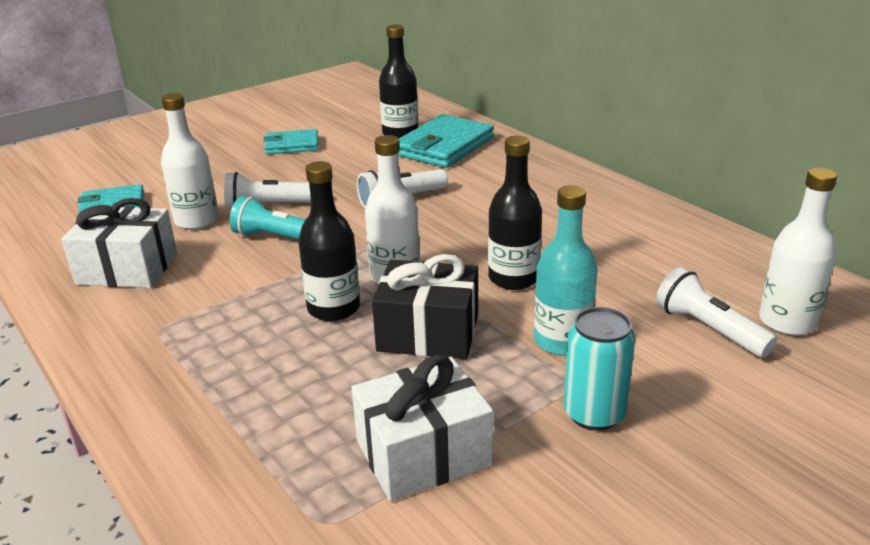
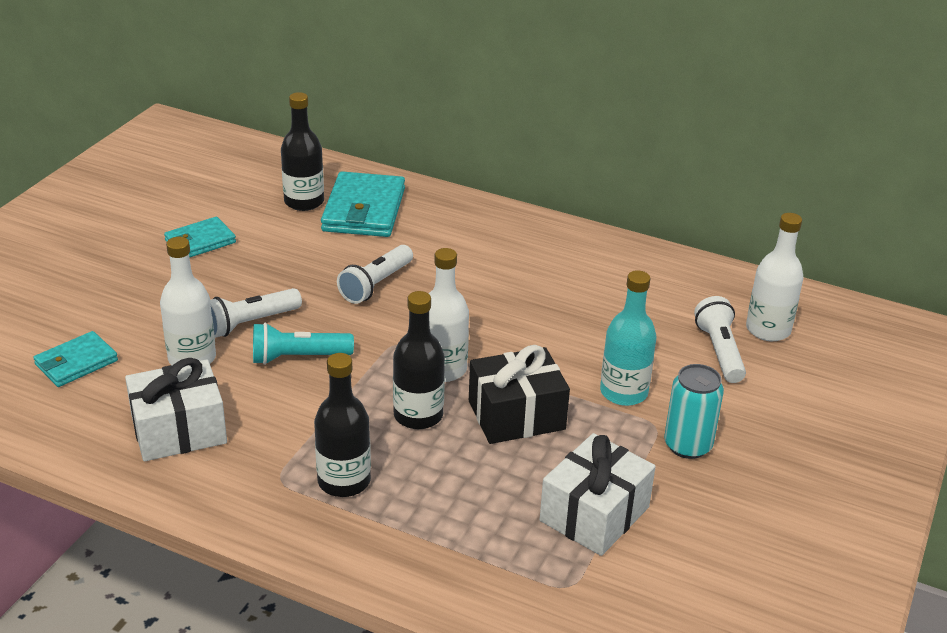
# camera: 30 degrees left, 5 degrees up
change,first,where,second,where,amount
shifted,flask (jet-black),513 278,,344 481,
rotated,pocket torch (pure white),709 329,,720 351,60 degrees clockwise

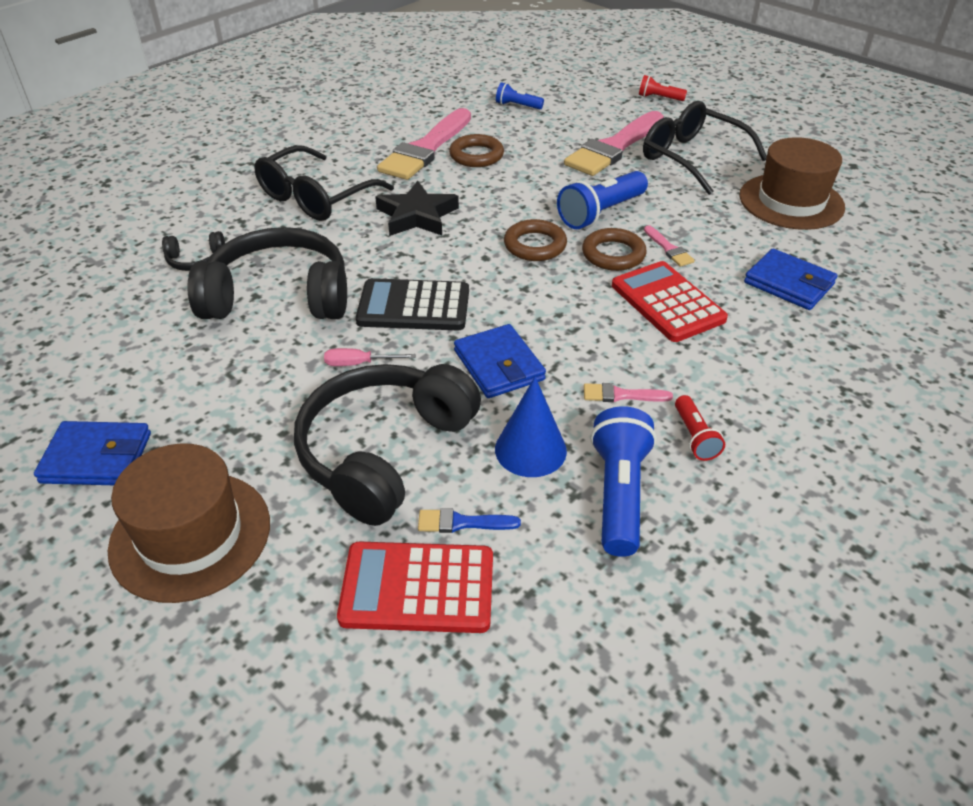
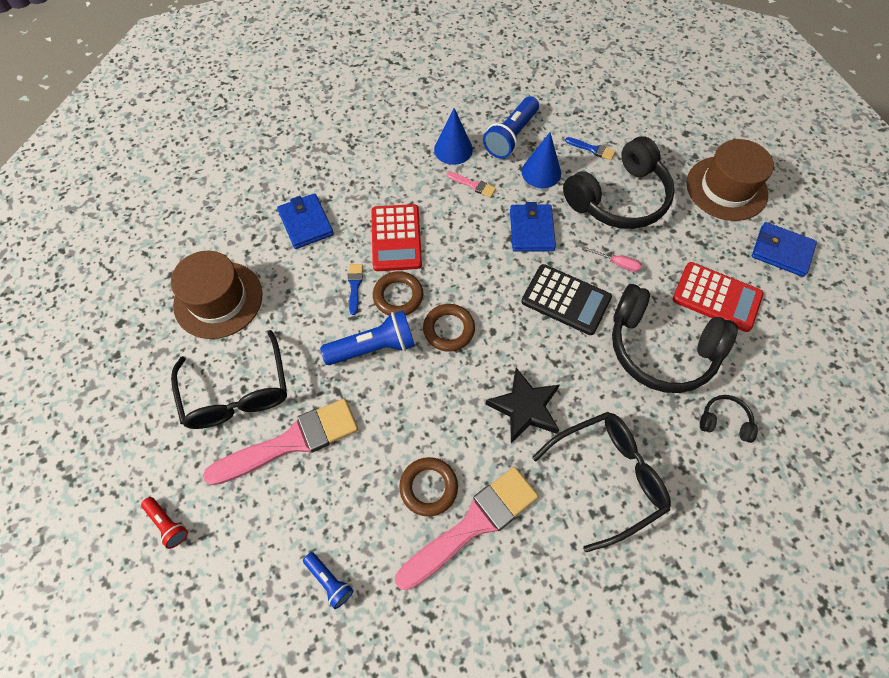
# camera: 155 degrees left, 20 degrees up
change,first,where,second,where,amount
repainted,paintbrush (pink),669 249,paintbrush (royal blue),355 286,
swapped,pocket torch (crimson),694 437,cone (royal blue),453 149,
shifted,calculator (crimson),417 588,,716 297,

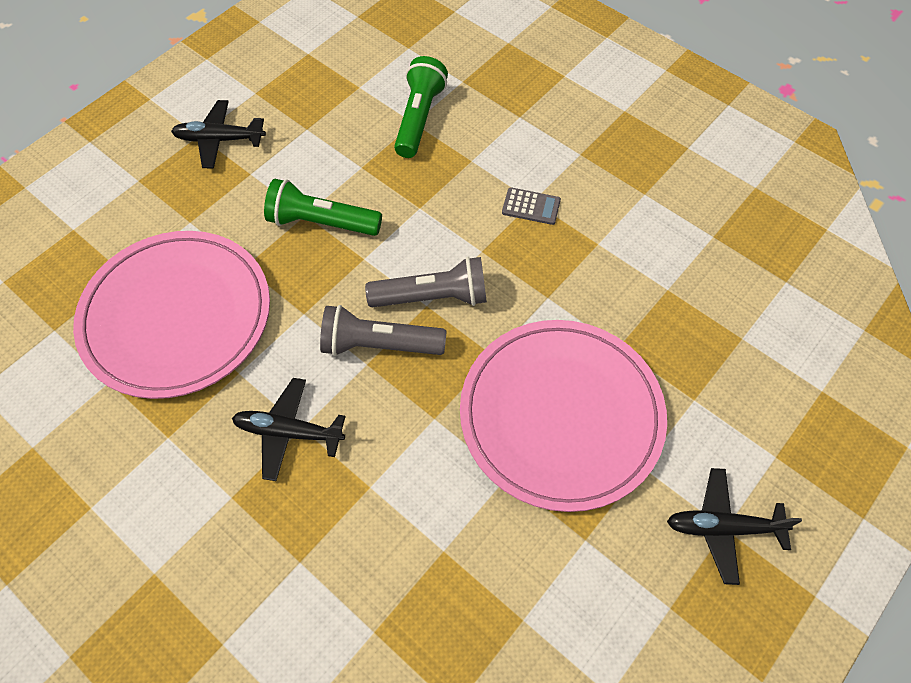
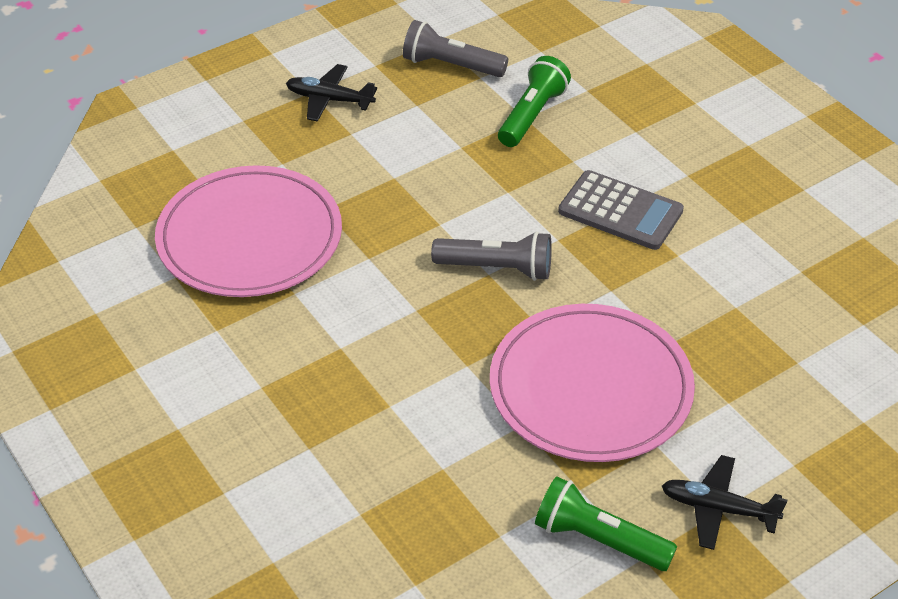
# camera: 15 degrees right, 15 degrees down
change,first,where,second,where,amount
shifted,pocket torch (grey),379 345,,451 65,
shifted,pocket torch (leaf-green),321 222,,599 539,
scaled,calculator (grey),531 206,,620 211,x1.97
gone,toy plane (jet-black),288 432,,,

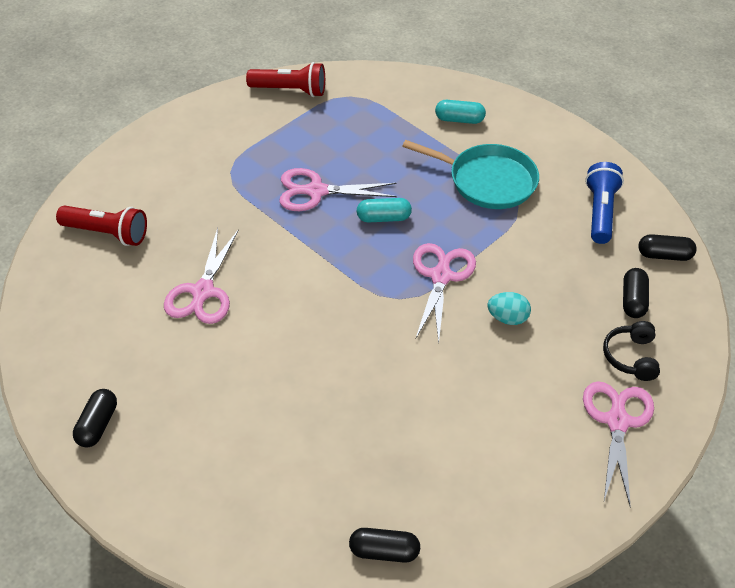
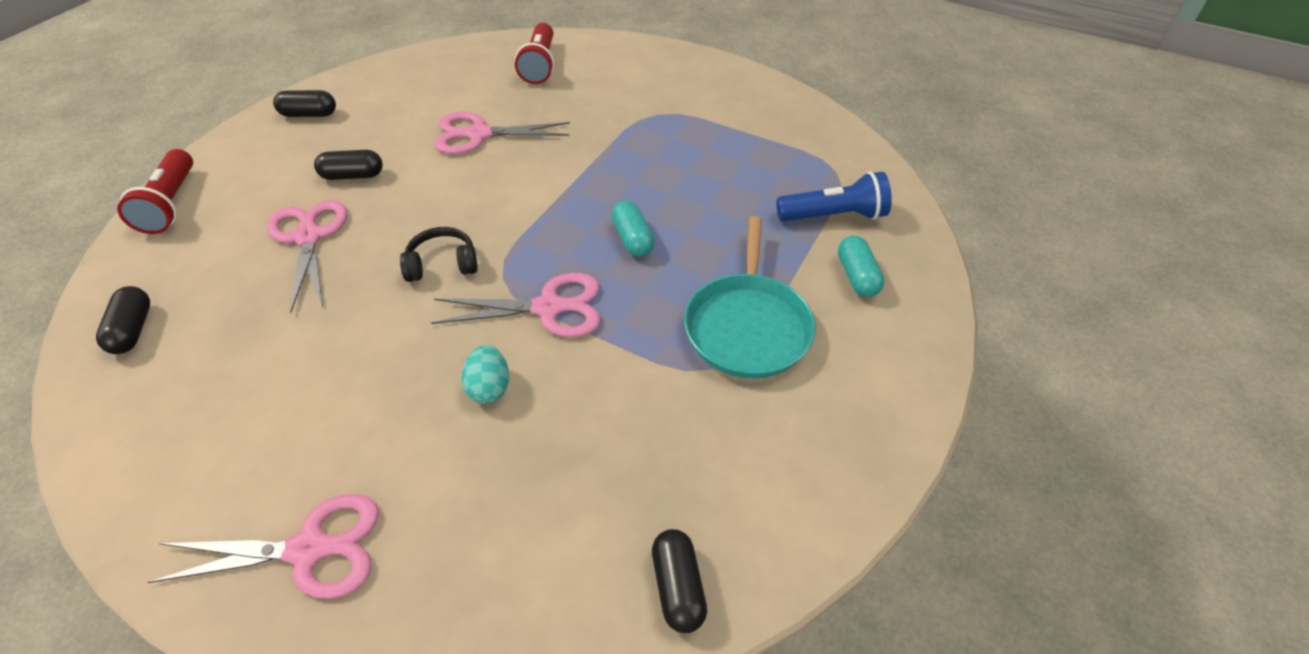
# camera: 75 degrees right, 0 degrees up
change,first,where,second,where,amount
shifted,pocket torch (crimson),290 90,,171 204,
shifted,pair of scissors (pink),316 191,,308 237,
shifted,capsule (jet-black),633 300,,352 175,
shifted,over-ear headphones (jet-black),631 357,,442 264,
shifted,pocket torch (royal blue),600 212,,834 216,

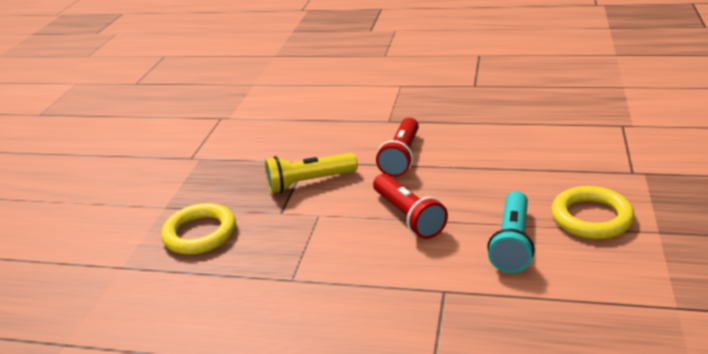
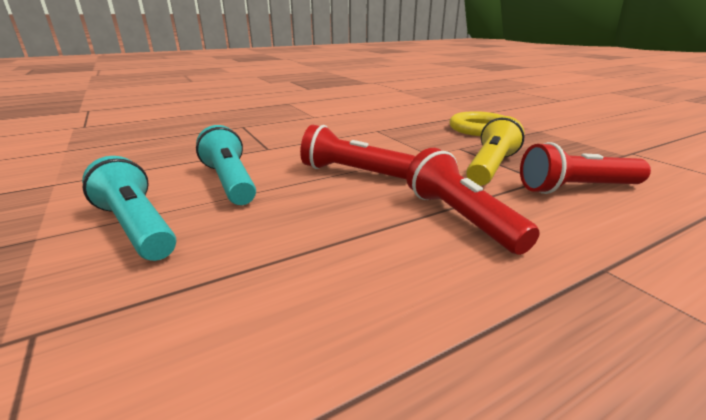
# camera: 135 degrees right, 5 degrees down
change,first,where,second,where,amount
swapped,torus (yellow),591 217,pocket torch (turquoise),137 227,
new,,,pocket torch (crimson),576 188,

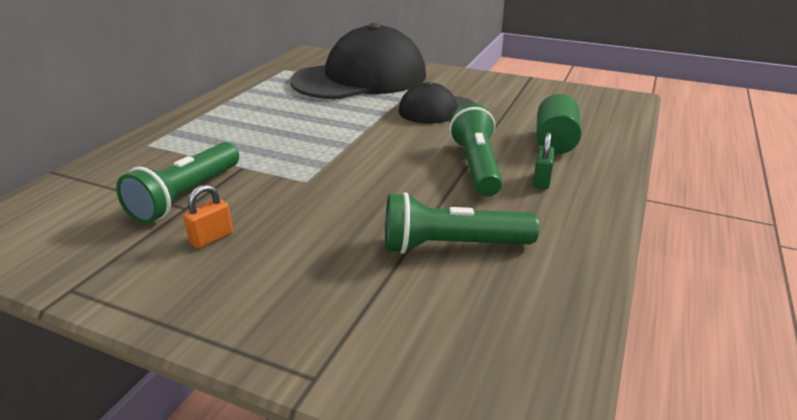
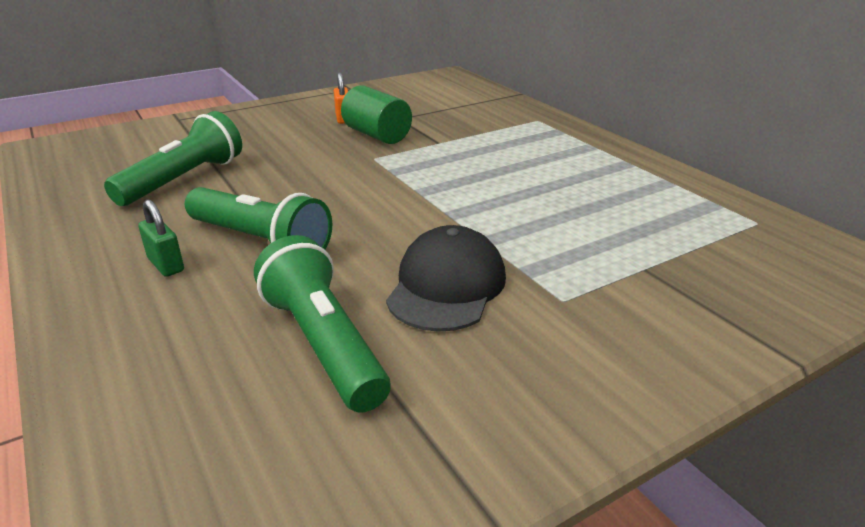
# camera: 125 degrees right, 0 degrees up
change,first,where,second,where,amount
shifted,pocket torch (leaf-green),186 196,,323 344,
shifted,solid cylinder (leaf-green),555 142,,377 135,
gone,peaked cap (jet-black),360 78,,,

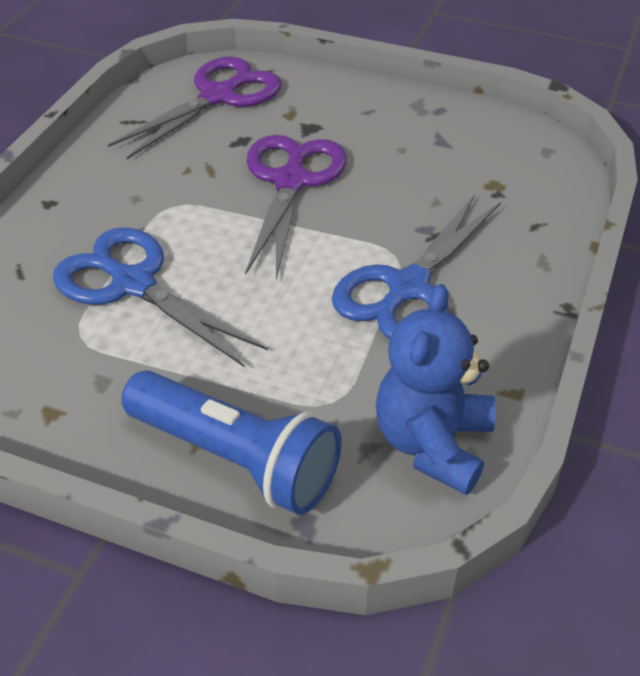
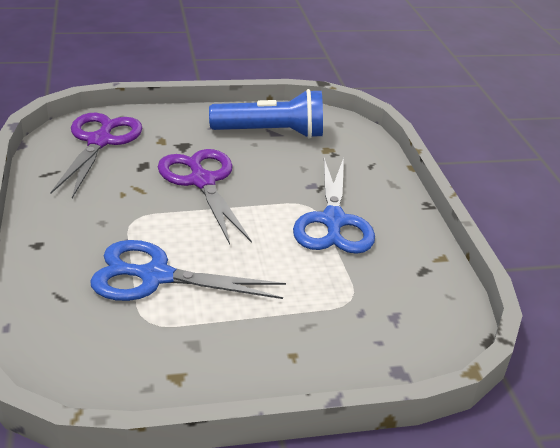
# camera: 35 degrees left, 10 degrees down
change,first,where,second,where,amount
shifted,pocket torch (royal blue),236 459,,271 133,
gone,stuffed bear (royal blue),432 443,,,

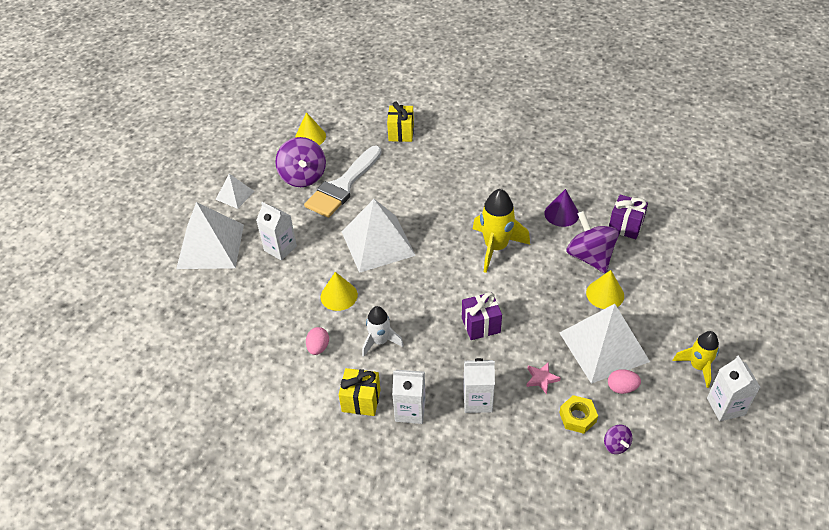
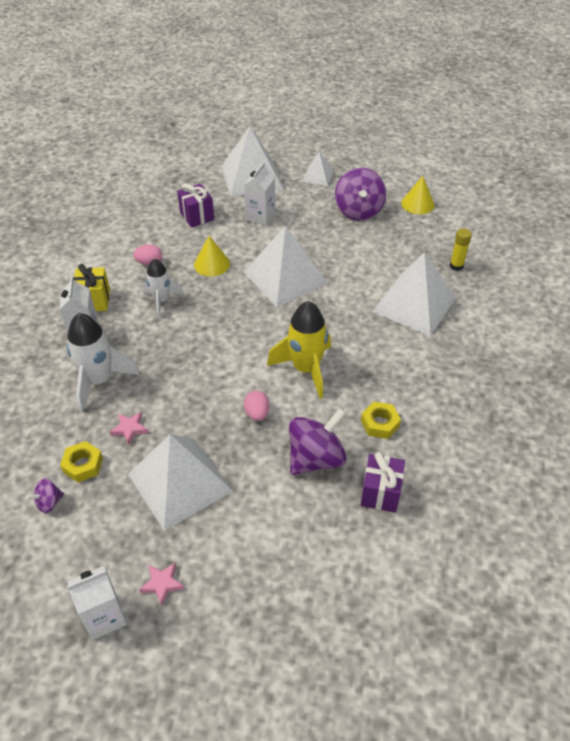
# camera: 75 degrees right, 0 degrees up
change,first,where,second,where,amount
swapped,juice carton (pure white),477 400,rocket (pure white),99 381,
swapped,rocket (yellow),697 366,star (pink),162 584,
shifted,present (royal purple),481 325,,197 216,
shifted,egg (pink),621 388,,257 413,
rotated,toy top (royal purple),303 177,,358 211,60 degrees counterclockwise
swapped,cone (royal purple),561 214,hexagon nut (yellow),380 423,
new,,,solid pyramid (pure white),414 304,
swapped,present (yellow),401 133,glue stick (yellow),456 266,
gone,paintbrush (pure white),342 186,,,
gone,cone (yellow),605 294,,,

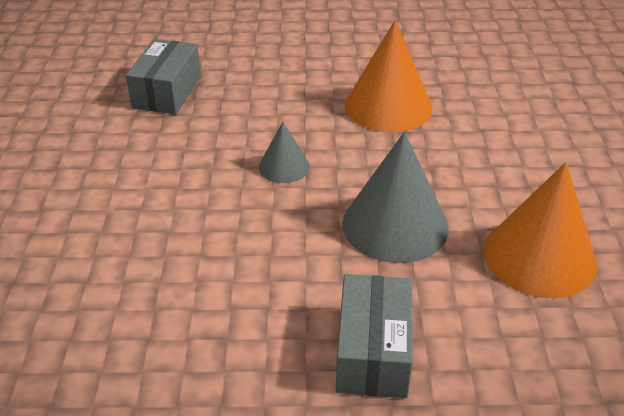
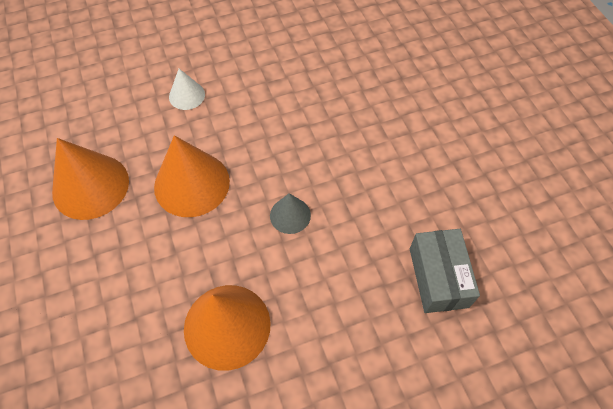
# camera: 160 degrees right, 20 degrees up
change,first,where,second,where,amount
repainted,cone (grey),395 225,cone (orange),192 184,
swapped,package (grey),373 352,cone (pure white),187 95,

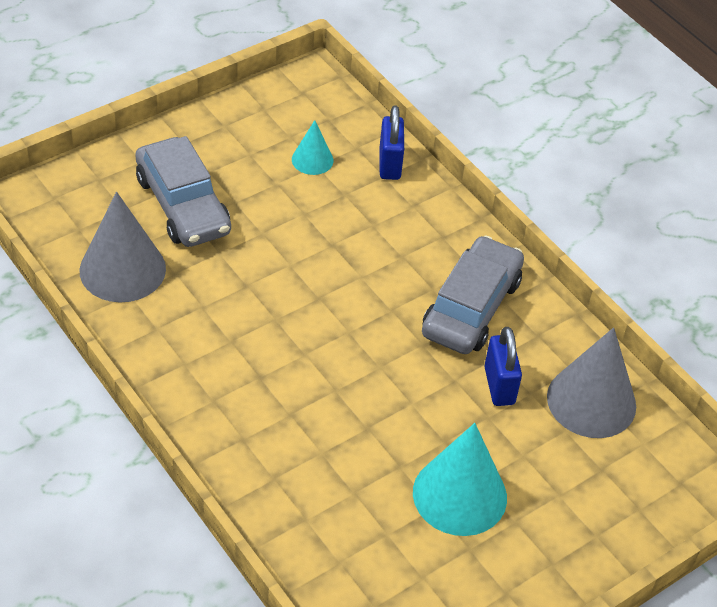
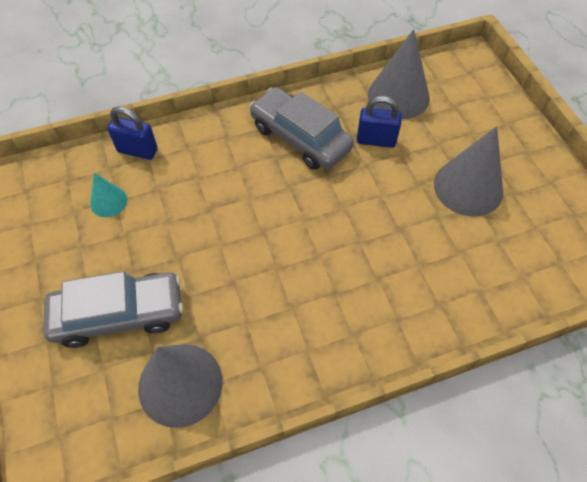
# camera: 70 degrees left, 10 degrees up
change,first,where,second,where,amount
repainted,cone (turquoise),459 495,cone (grey),468 187,

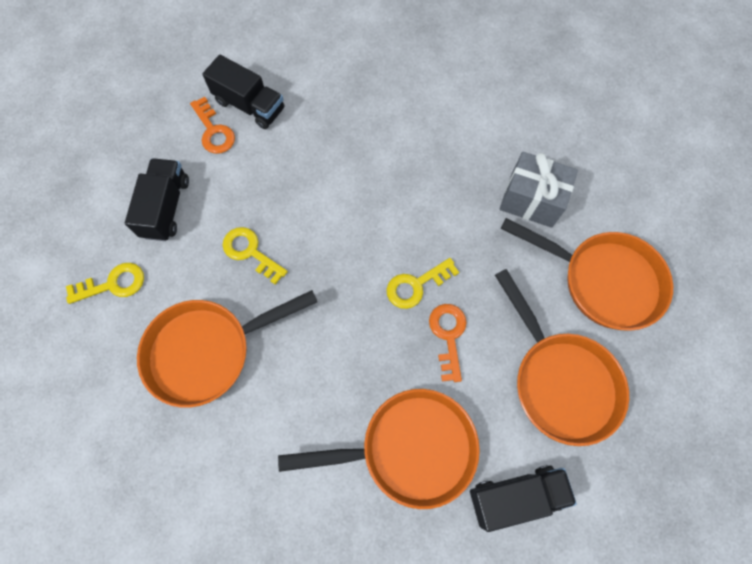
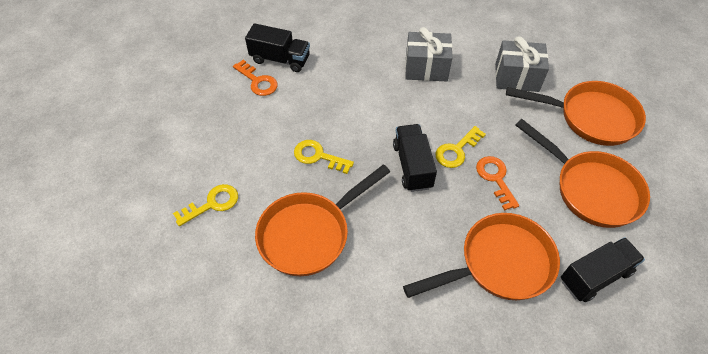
# camera: 15 degrees left, 15 degrees down
change,first,where,second,where,amount
shifted,truck (jet-black),166 208,,412 166,
new,,,present (grey),426 68,

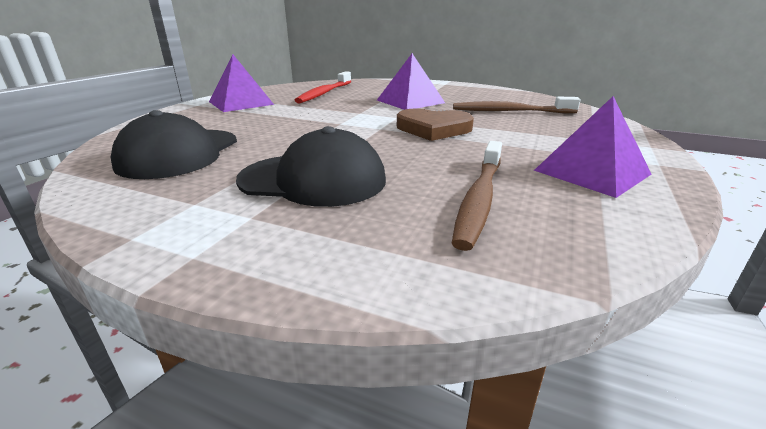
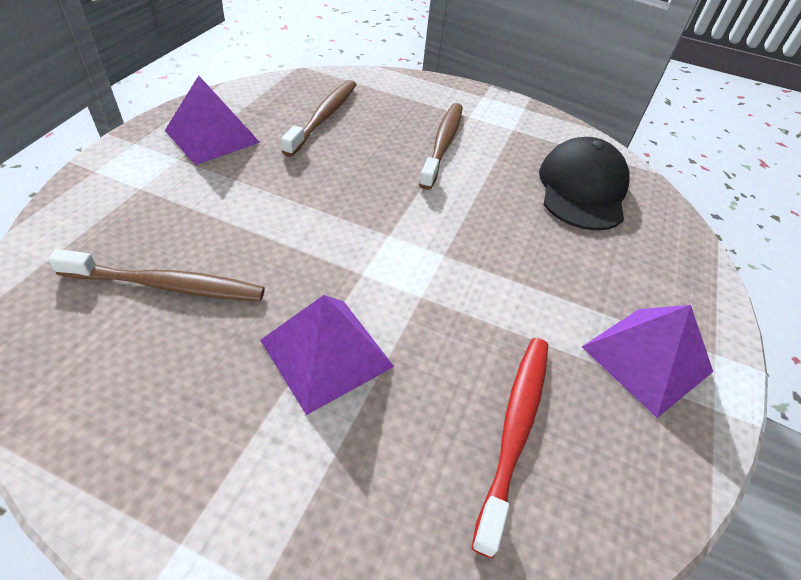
# camera: 175 degrees right, 20 degrees up
change,first,where,second,where,amount
swapped,peaked cap (jet-black),313 180,tooth brush (dark brown),443 144,
gone,heart (dark brown),433 129,,,

